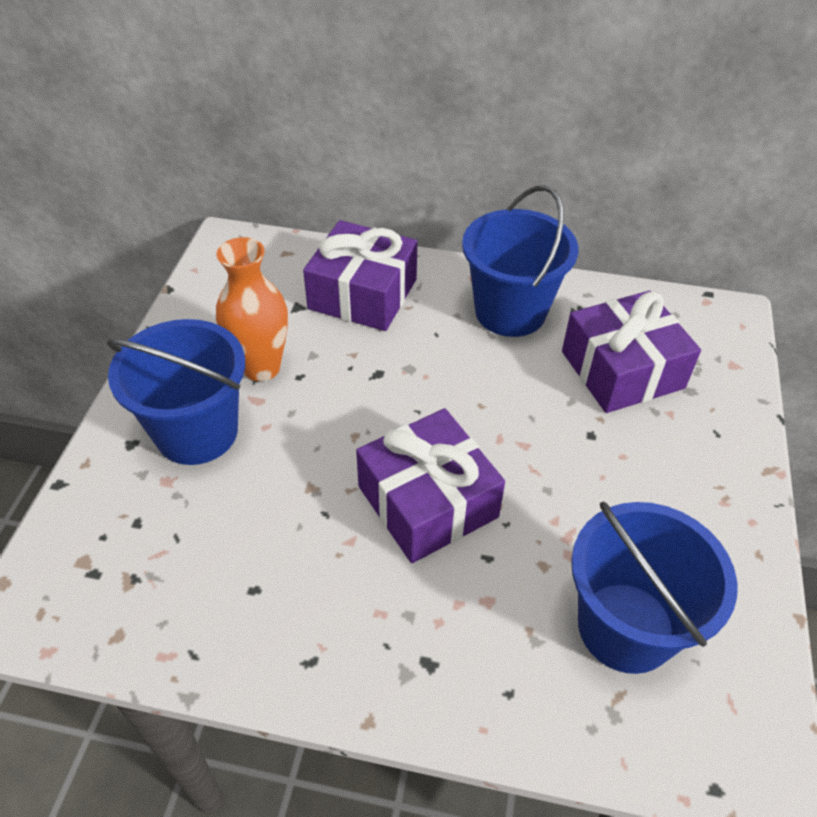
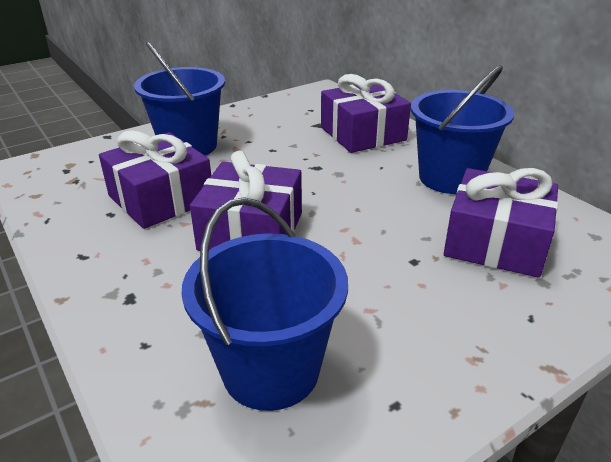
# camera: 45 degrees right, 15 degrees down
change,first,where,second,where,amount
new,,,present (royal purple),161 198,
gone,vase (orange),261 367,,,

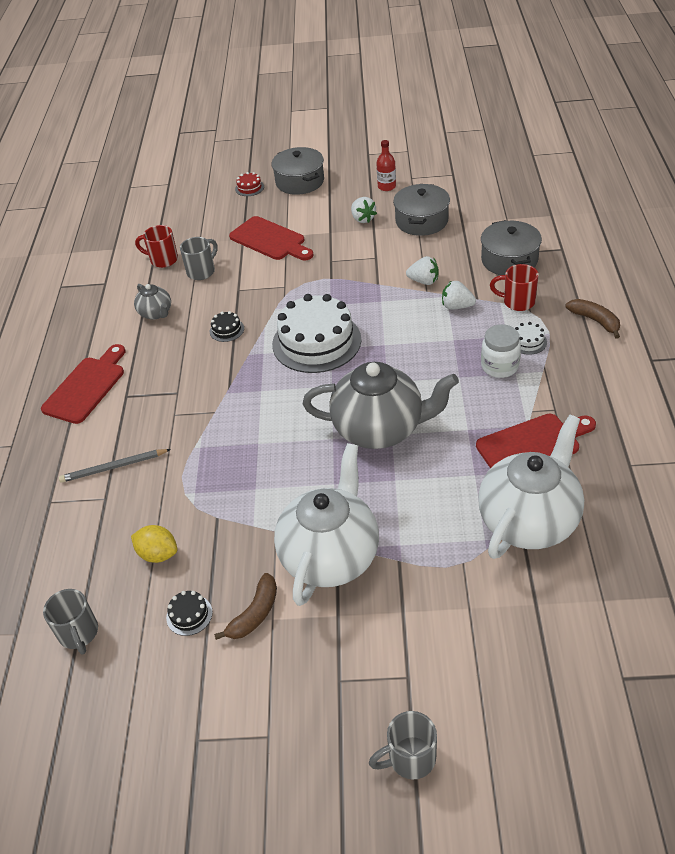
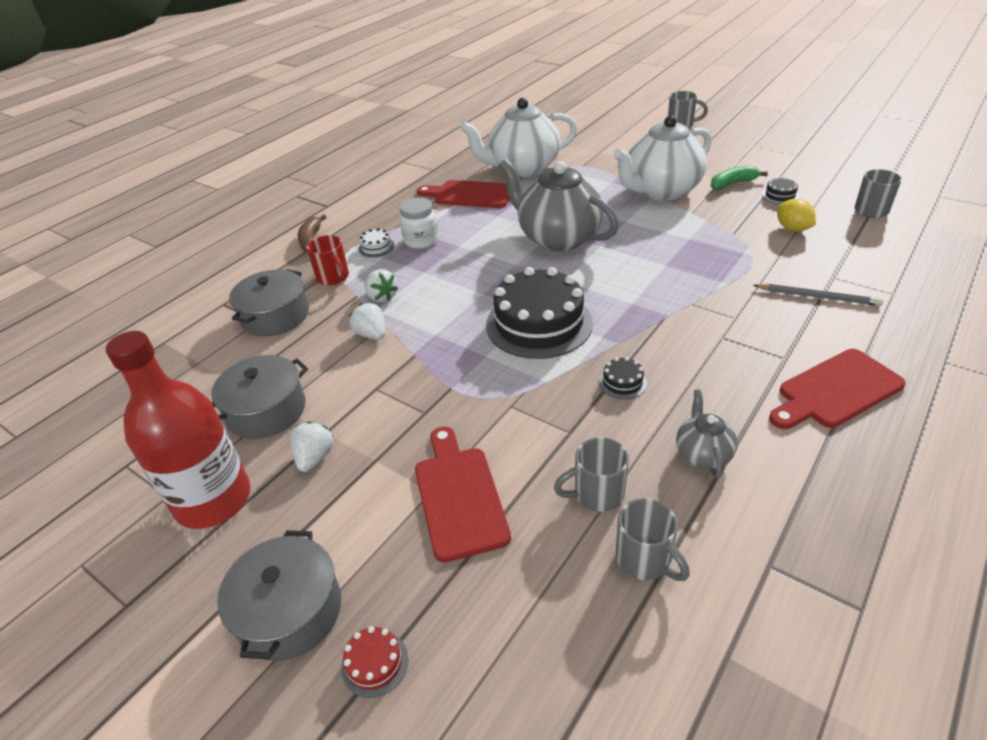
# camera: 145 degrees left, 5 degrees down
change,first,where,second,where,amount
scaled,flask (crimson),386 186,,213 500,x2.30
repainted,cake (pure white),316 342,cake (jet-black),539 323,
repainted,coffee mug (crimson),163 260,coffee mug (grey),644 560,
repainted,toy banana (dark brown),254 614,toy banana (leaf-green),732 183,

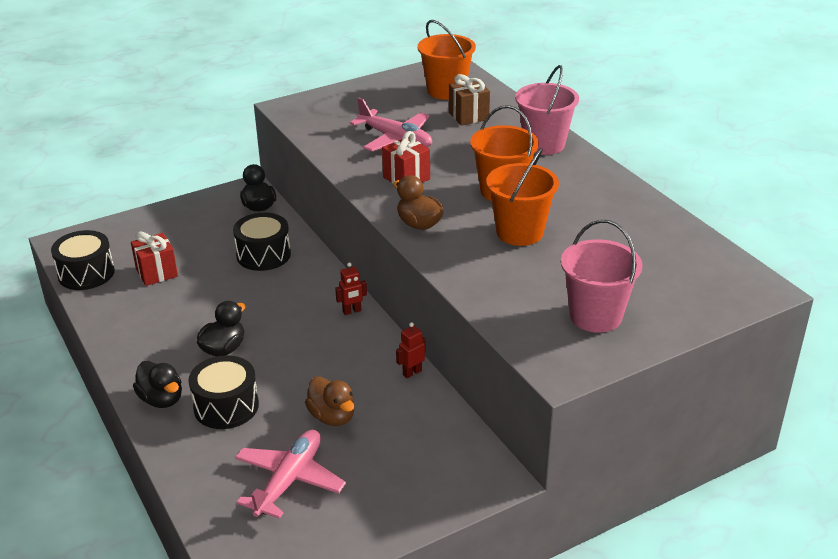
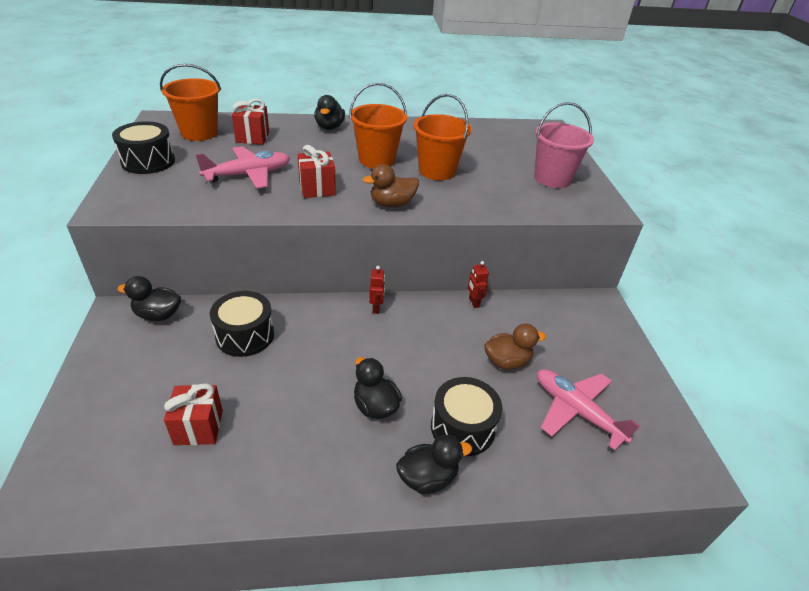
# camera: 70 degrees left, 5 degrees up
change,first,where,second,where,amount
shifted,toy drum (jet-black),86 273,,148 161,
repainted,present (dark brown),468 116,present (crimson),252 137,
swapped,sand bucket (pink),544 144,duck (jet-black),329 127,

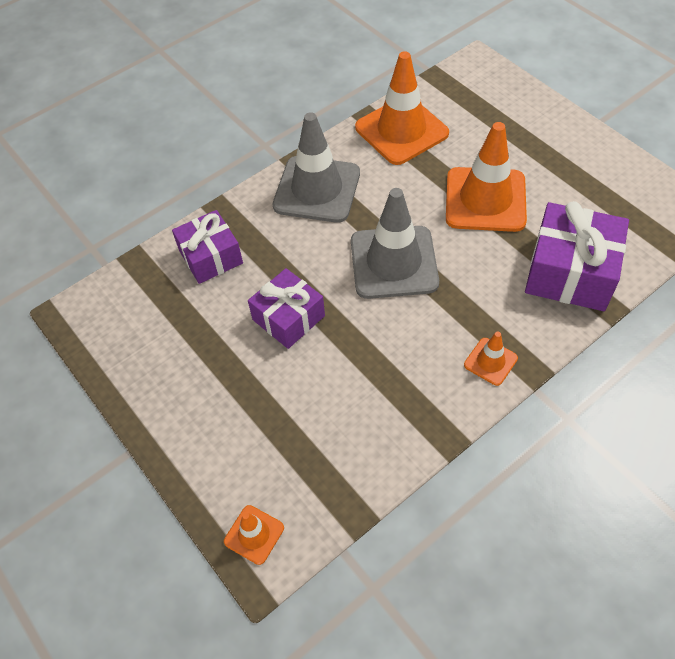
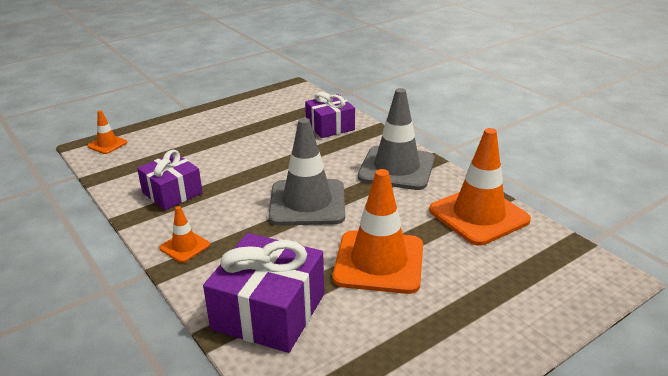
# camera: 90 degrees right, 25 degrees down
change,first,where,second,where,amount
shifted,present (royal purple),288 318,,172 193,

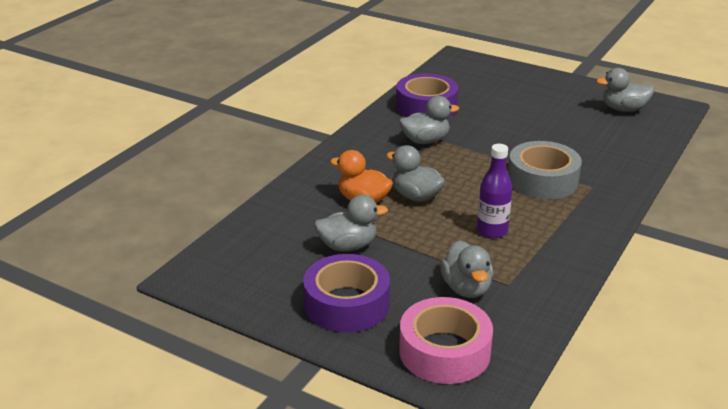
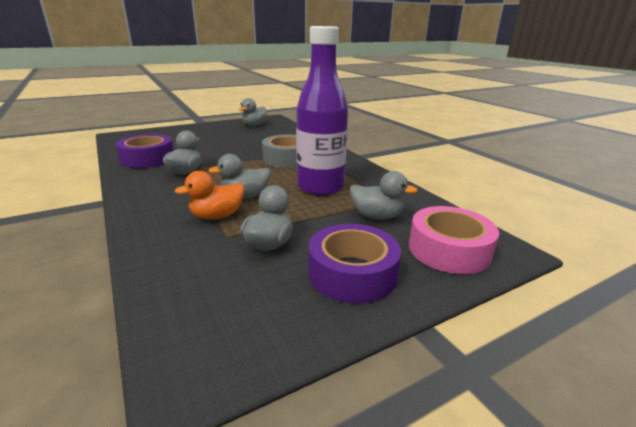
# camera: 60 degrees left, 5 degrees down
change,first,where,second,where,amount
scaled,flask (royal purple),492 231,,320 187,x1.95

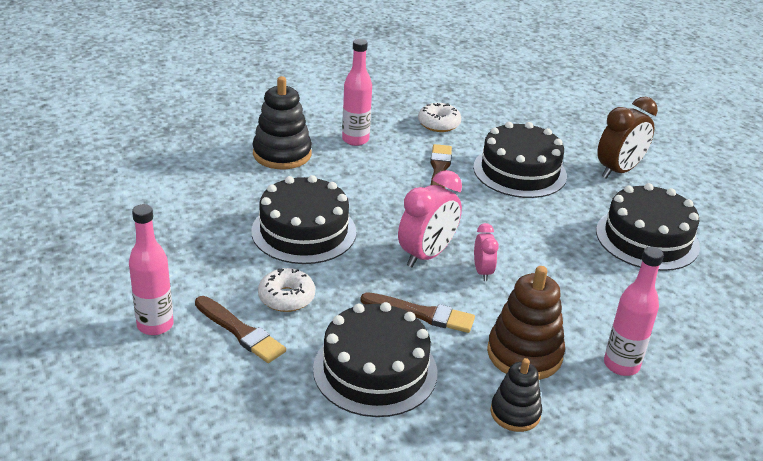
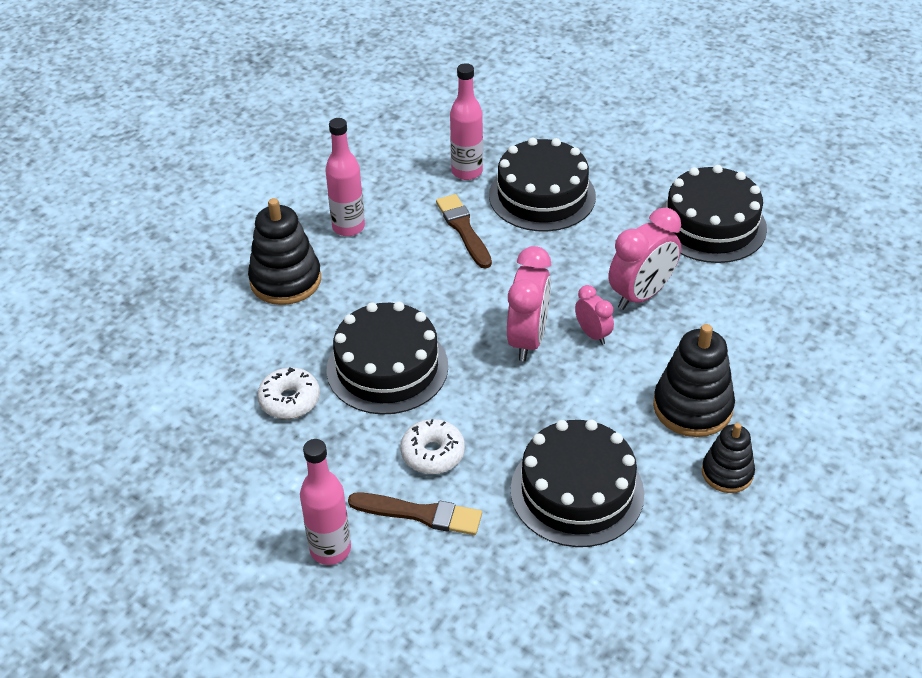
# camera: 25 degrees left, 10 degrees up
change,first,where,second,where,amount
shifted,glazed donut (pure white),438 124,,289 400,
shifted,flask (pink),621 365,,467 172,
new,,,bedside clock (pink),641 295,
repainted,stacking toy (dark brown),524 354,stacking toy (jet-black),692 407,
gone,paintbrush (dark brown),421 314,,,
gone,bedside clock (dark brown),618 171,,,

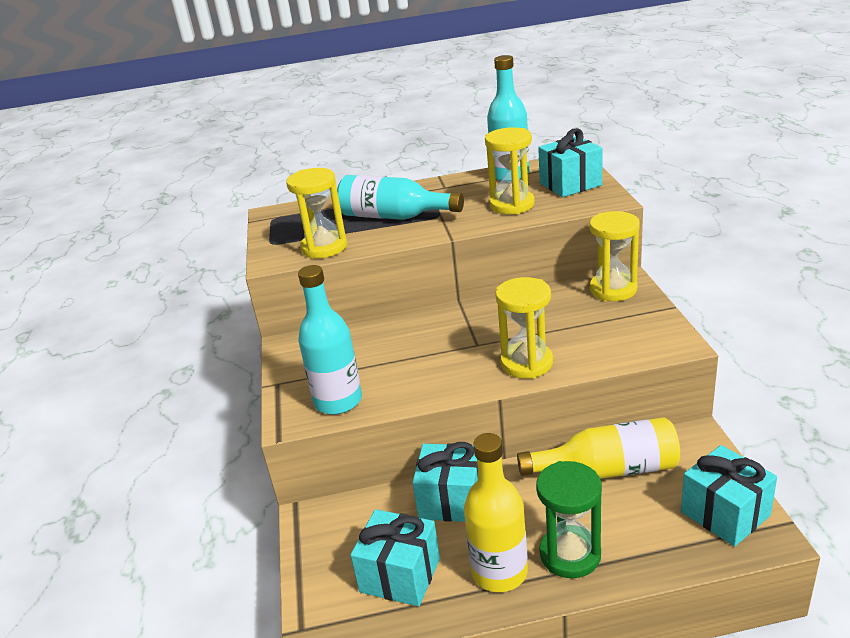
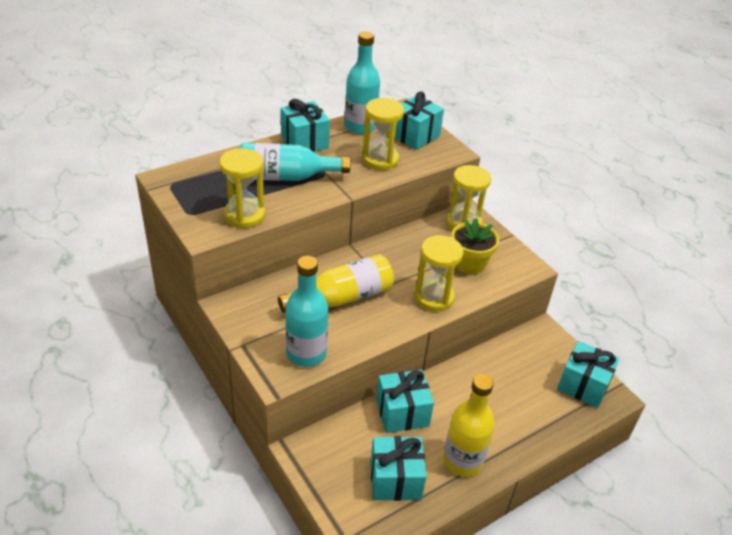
# camera: 30 degrees left, 10 degrees up
change,first,where,second,where,amount
shifted,flask (yellow),608 470,,342 298,
new,,,present (turquoise),304 142,
new,,,flower pot (yellow),469 264,
gone,sandglass (leaf-green),570 554,,,

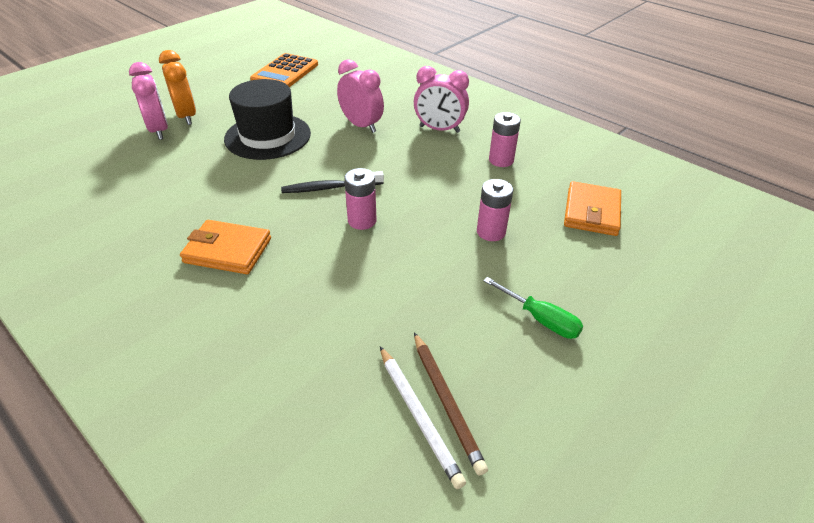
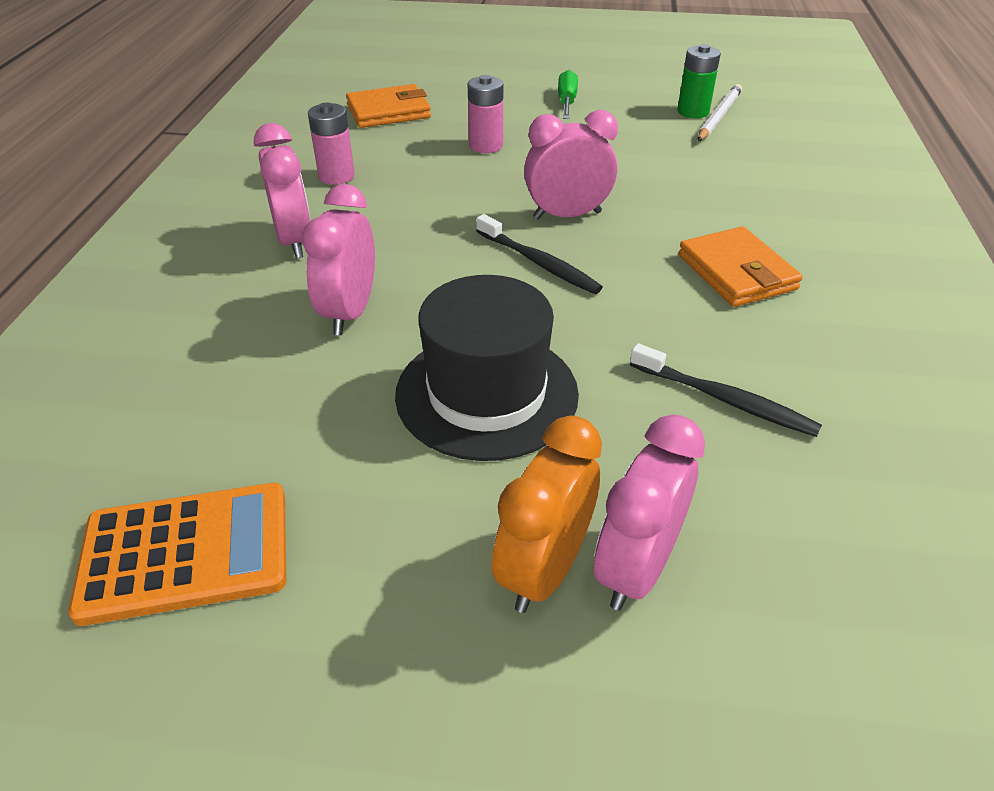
# camera: 125 degrees left, 0 degrees up
change,first,where,second,where,amount
swapped,AA battery (pink),362 221,bedside clock (pink),567 215,
new,,,tooth brush (jet-black),725 399,
swapped,wooden pencil (dark brown),446 401,AA battery (leaf-green),693 112,

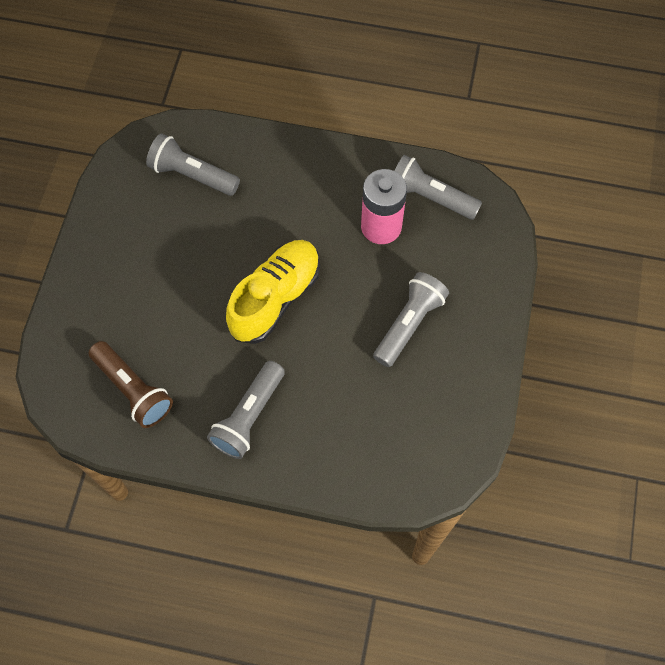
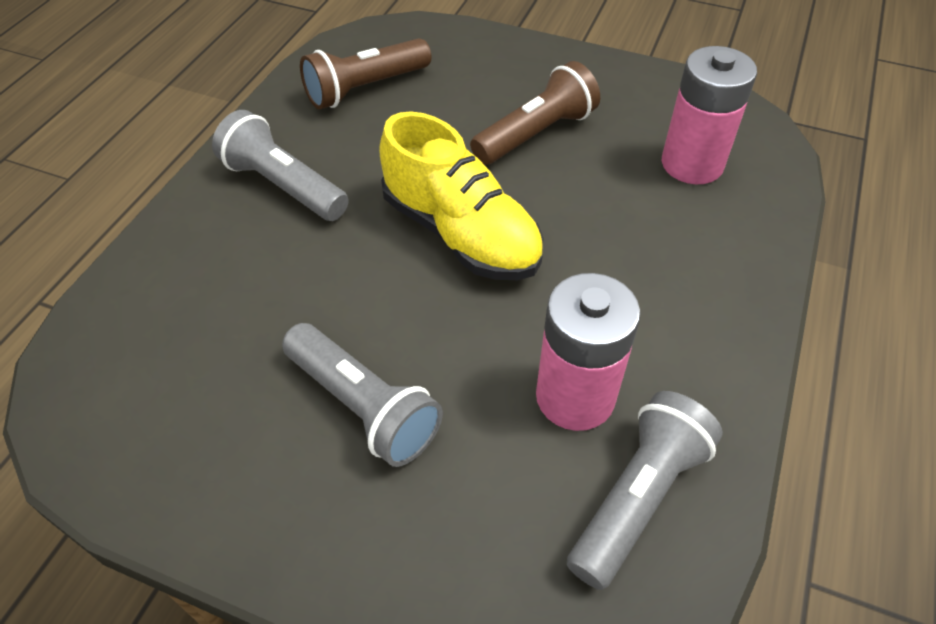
# camera: 100 degrees right, 15 degrees down
change,first,where,second,where,amount
new,,,pocket torch (dark brown),536 134,
swapped,pocket torch (grey),192 175,AA battery (pink),692 164,

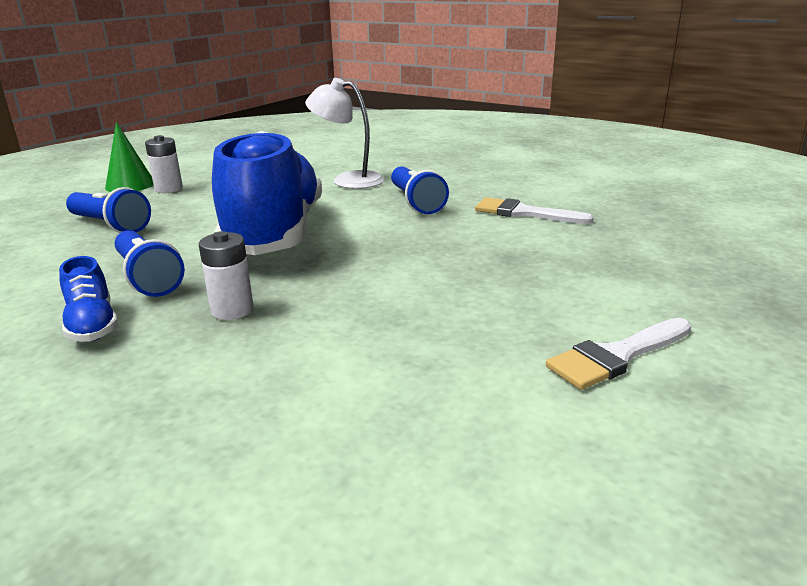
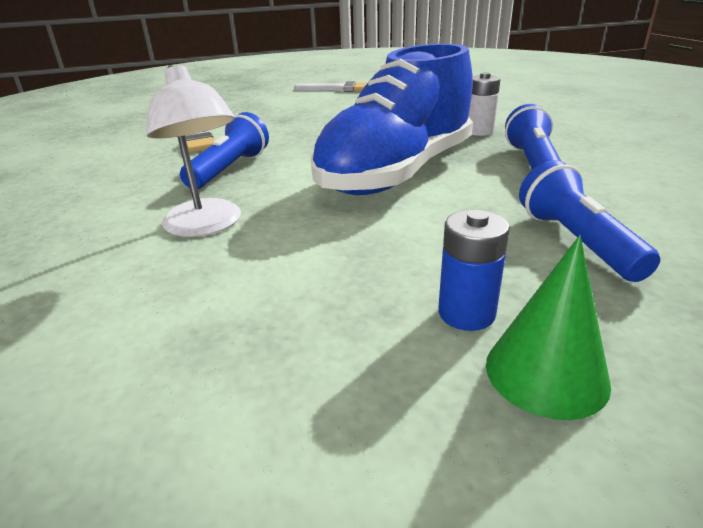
# camera: 140 degrees left, 5 degrees up
change,first,where,second,where,amount
repainted,AA battery (pure white),168 189,AA battery (royal blue),466 313,
gone,shoe (royal blue),92 325,,,

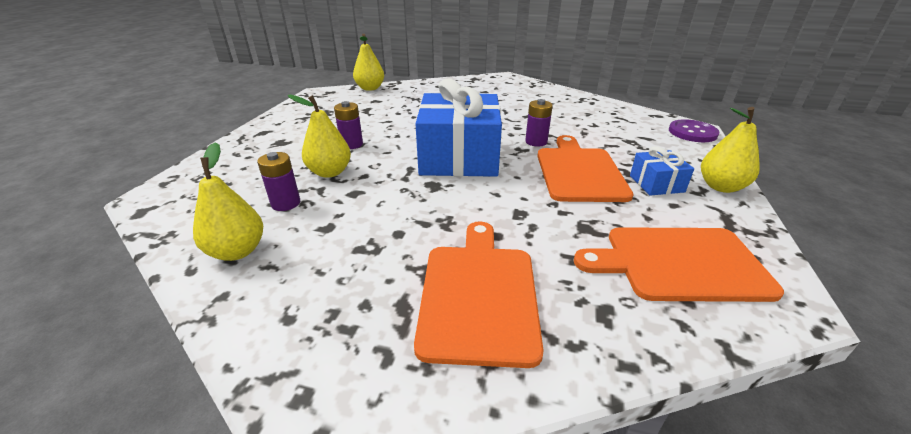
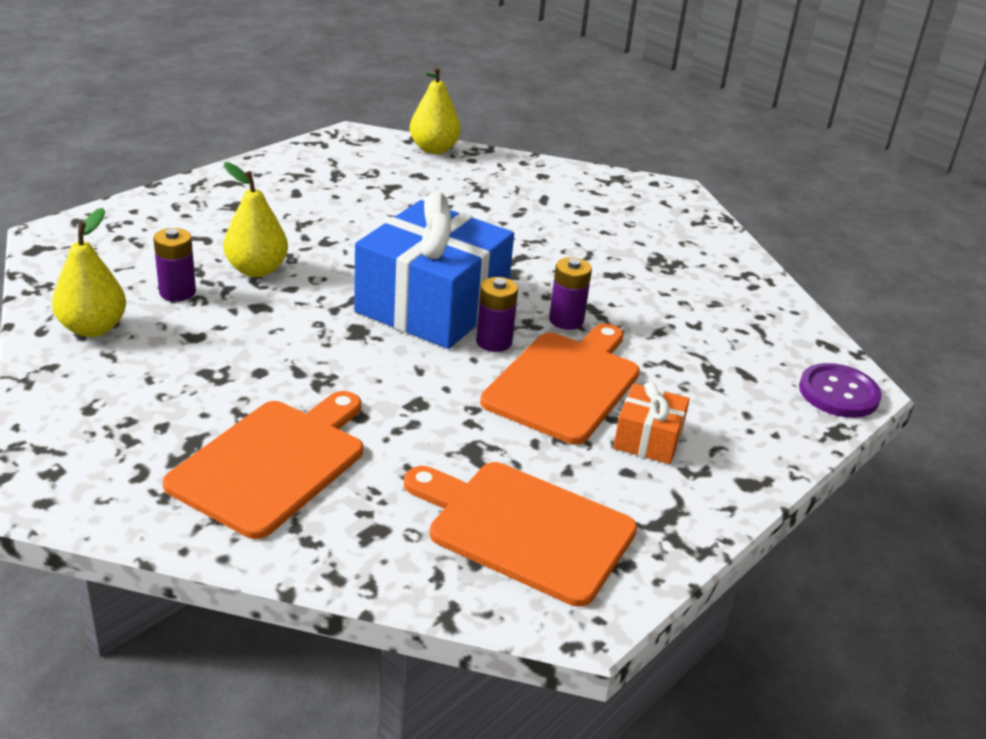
# camera: 25 degrees right, 0 degrees up
change,first,where,second,where,amount
shifted,AA battery (royal purple),351 144,,494 342,
repainted,present (royal blue),656 184,present (orange),648 439,
gone,toy pear (yellow),721 187,,,

